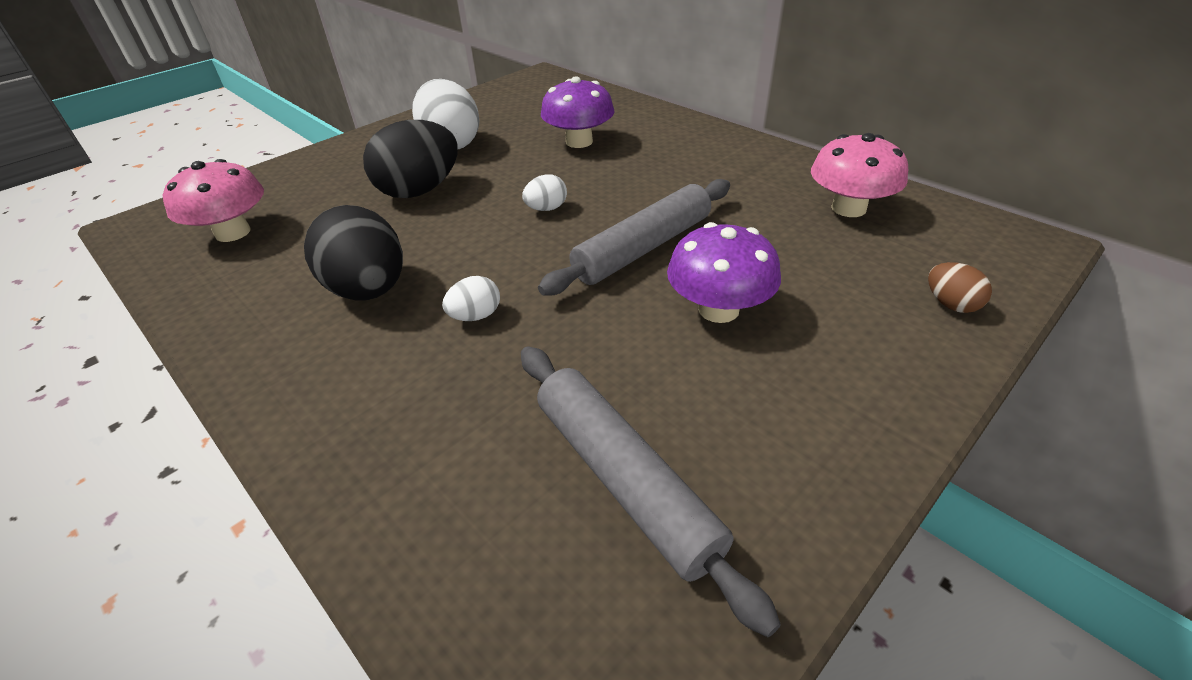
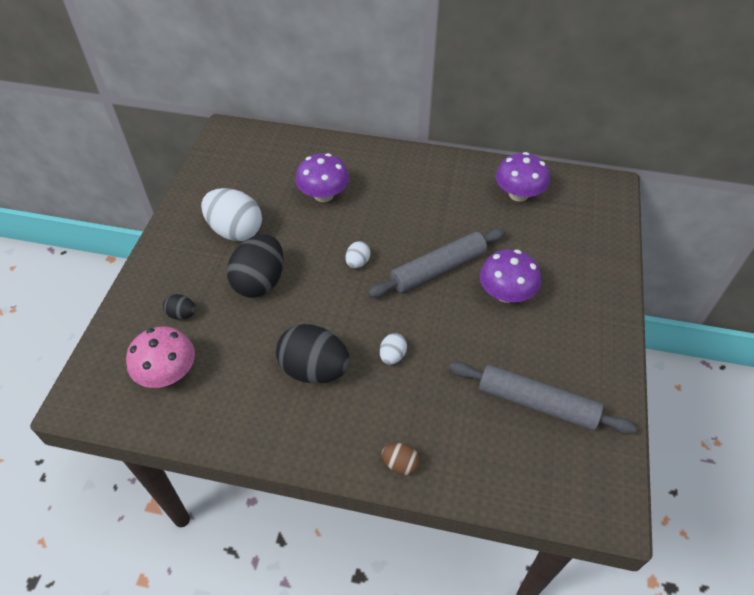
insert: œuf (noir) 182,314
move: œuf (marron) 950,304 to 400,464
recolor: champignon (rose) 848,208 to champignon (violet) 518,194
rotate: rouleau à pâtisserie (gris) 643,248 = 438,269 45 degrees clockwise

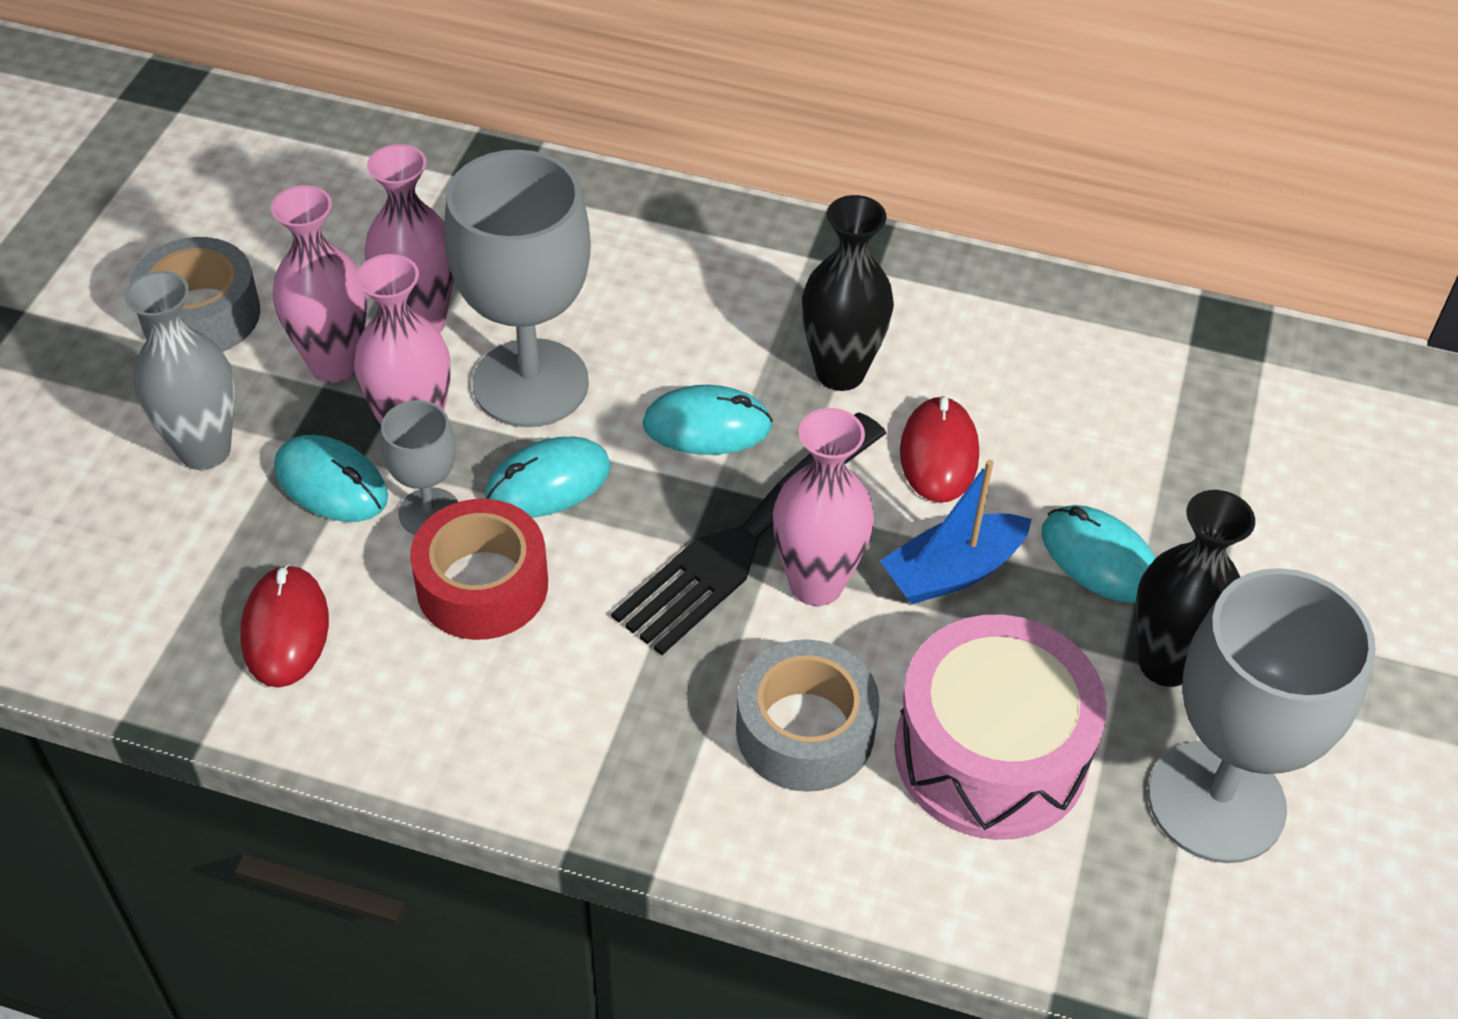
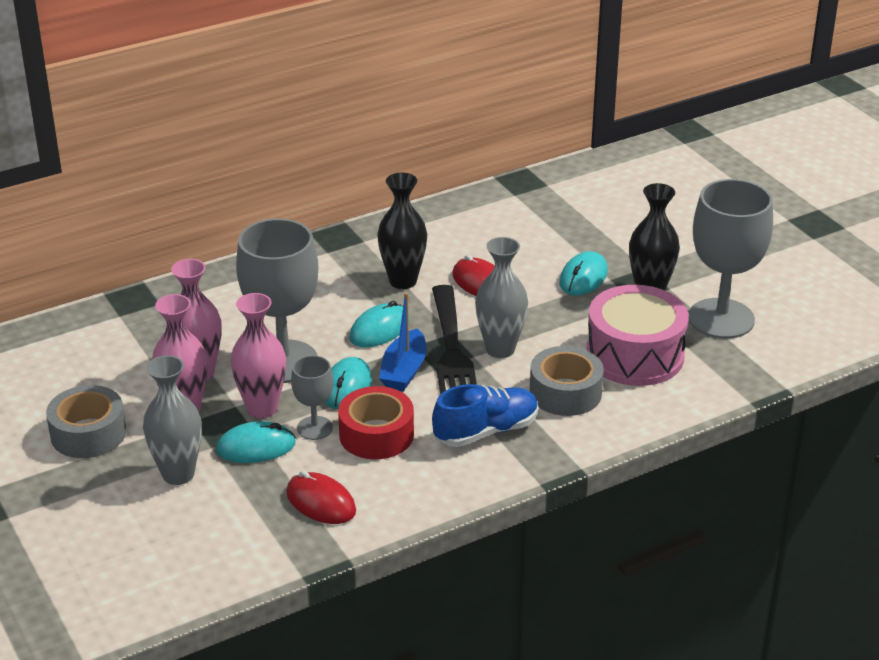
insert: chaussure (bleu) 486,431
move: bateau (bleu) 952,571 to 404,371
recolor: vase (rose) 816,584 to vase (gris) 500,349
rotate: souris (turquoise) 1099,558 = 583,277 60 degrees counterclockwise

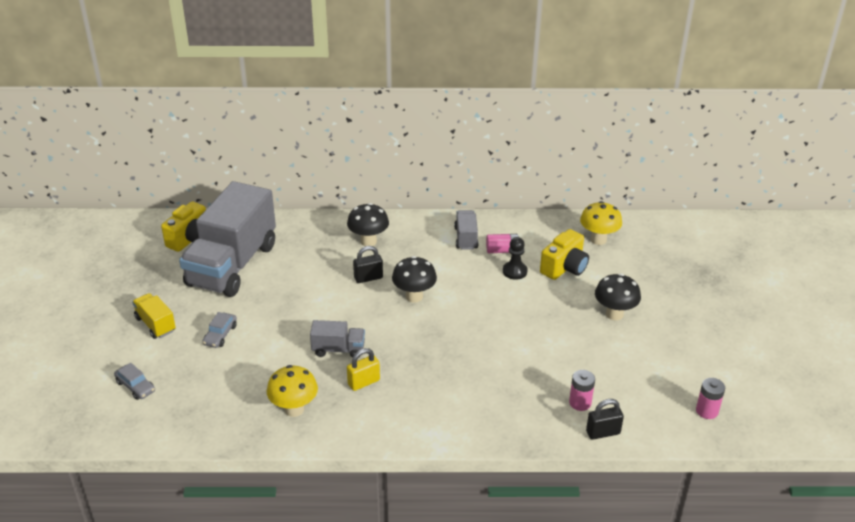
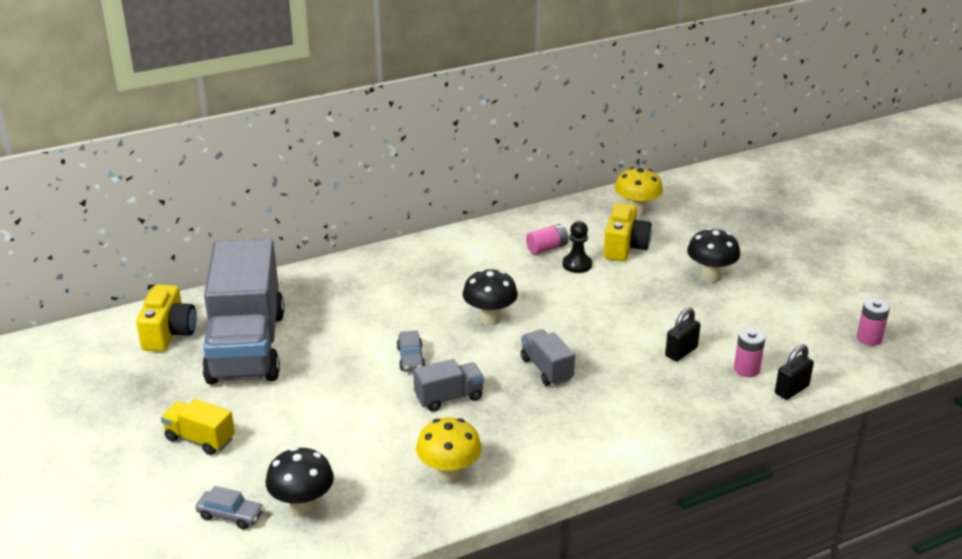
delete: cadenas (jaune) 363,382
move: voiture (gris) 220,335 to 411,358; champignon (noir) 368,241 to 302,507; cadenas (noir) 368,278 to 681,352; camion (gris) 466,238 to 546,369

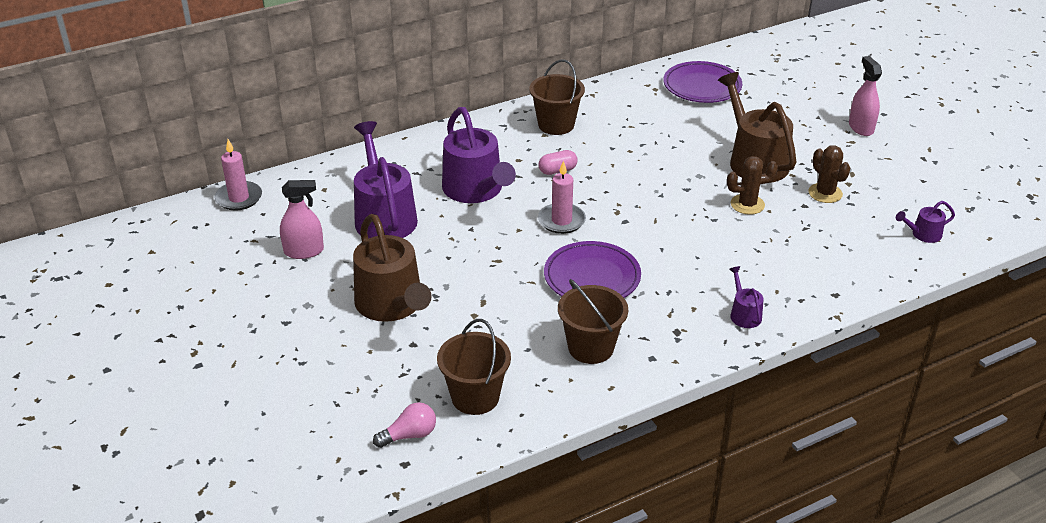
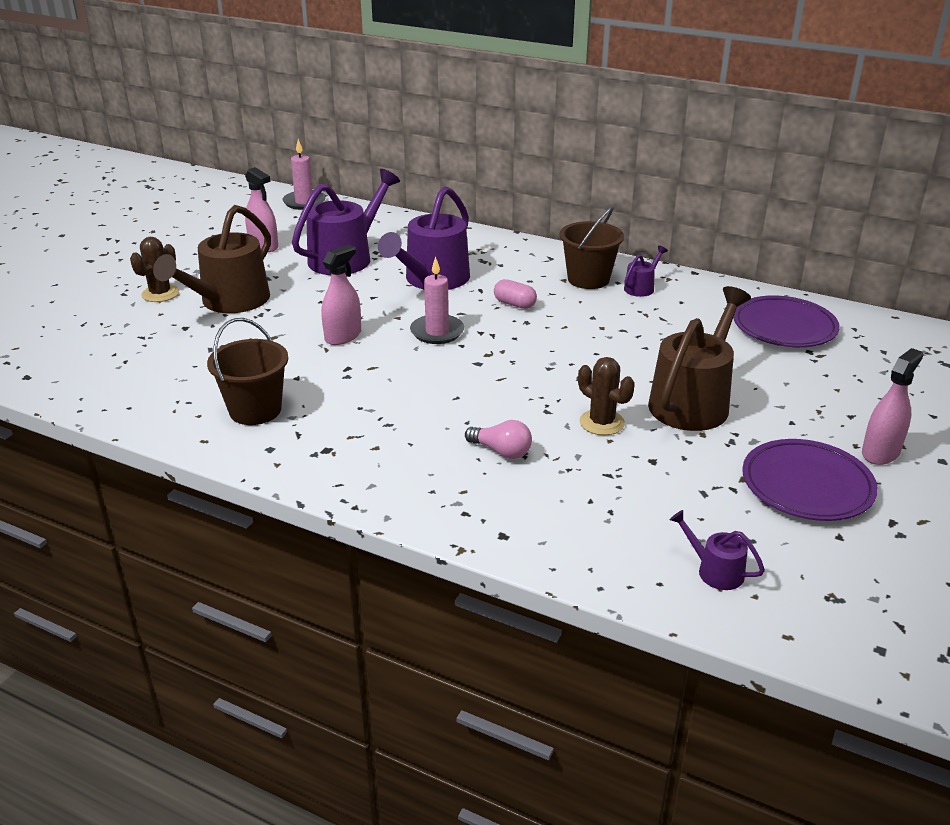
delete: seau (marron) 475,397
insert: vaporisateur (rose) 343,336
move: ampoule (rose) 409,435 to 501,451; assiette (violet) 592,277 to 807,486; arrosoir (violet) 744,314 to 641,287; cactus (marron) 825,193 to 160,294

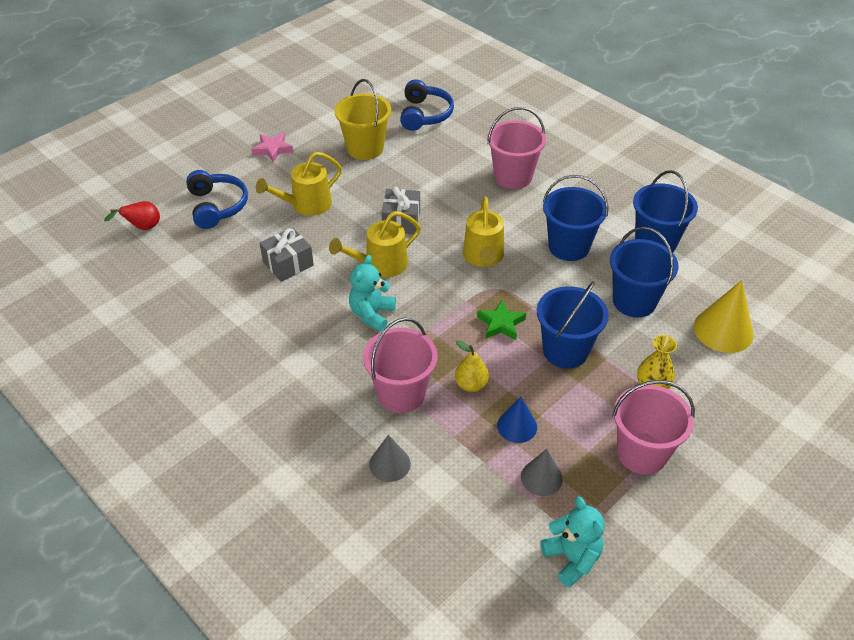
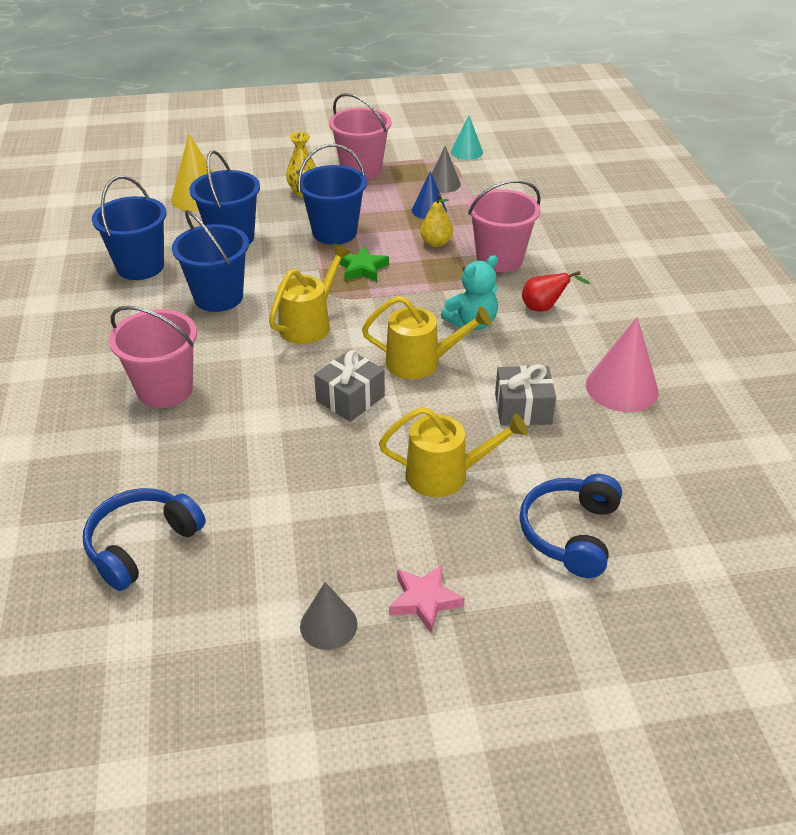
delete: seau (jaune) 365,148
insert: cône (rose) 622,387
move: poire (rouge) 142,228 to 544,308; cône (gris) 389,464 to 328,625
replace: ours en peluche (turquoise) 572,558 to cône (turquoise) 467,152

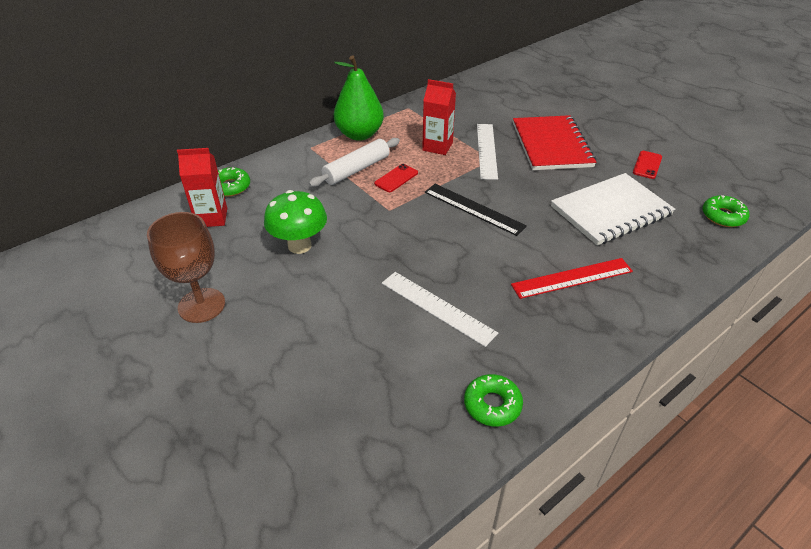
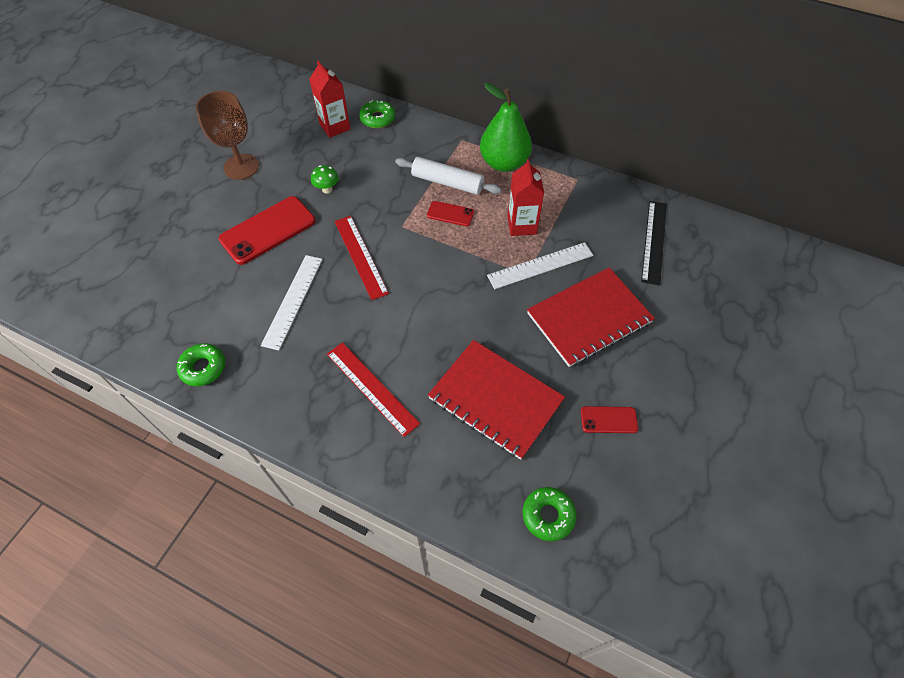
insert: téléphone (rouge) 268,230; règle (rouge) 360,256
move: règle (noir) 474,209 to 654,241
recolor: carnet (blanc) 611,211 to carnet (rouge) 495,399
resize: champignon (vert) 299,245 = 327,189 x0.53

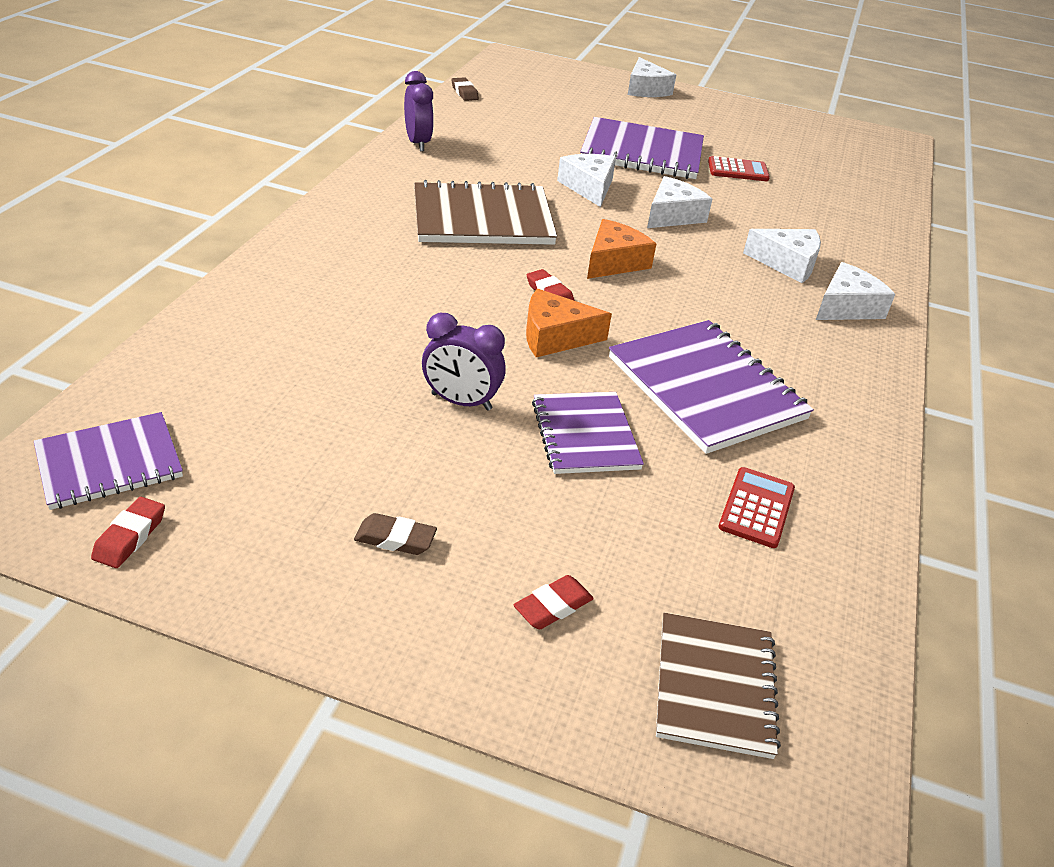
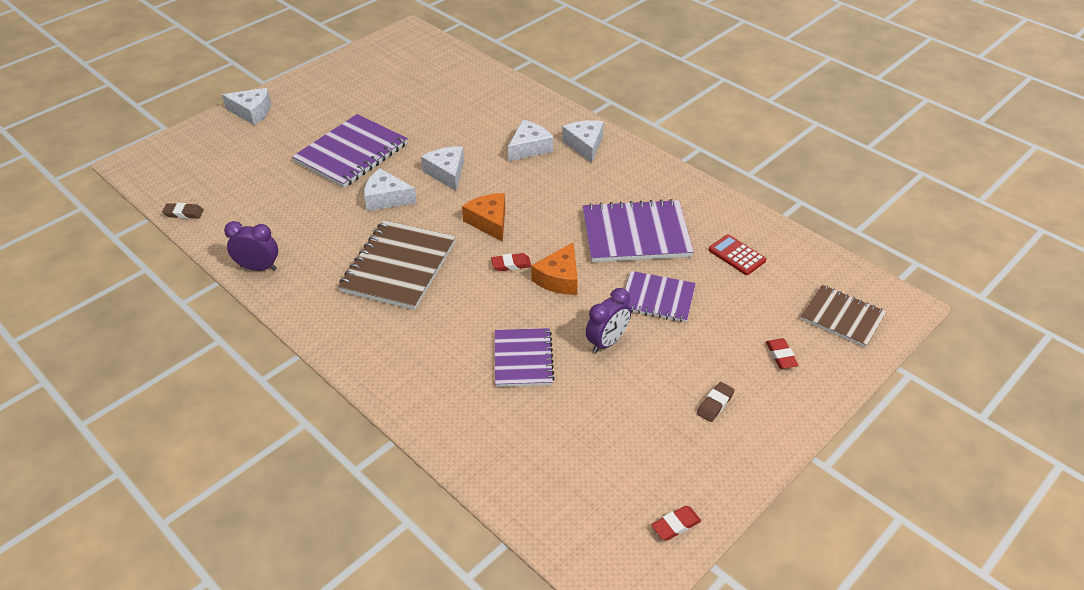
delete: calculatrice (rouge) 738,170
move: carnet (violet) 109,463 to 523,359
rotate: gomme (rouge) 130,536 = 676,525 75 degrees counterclockwise

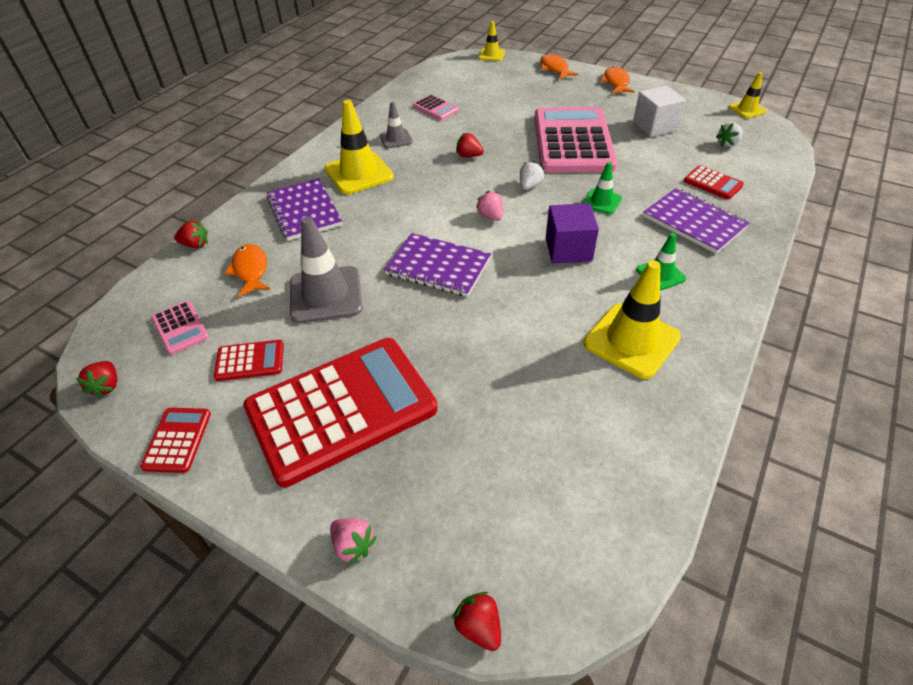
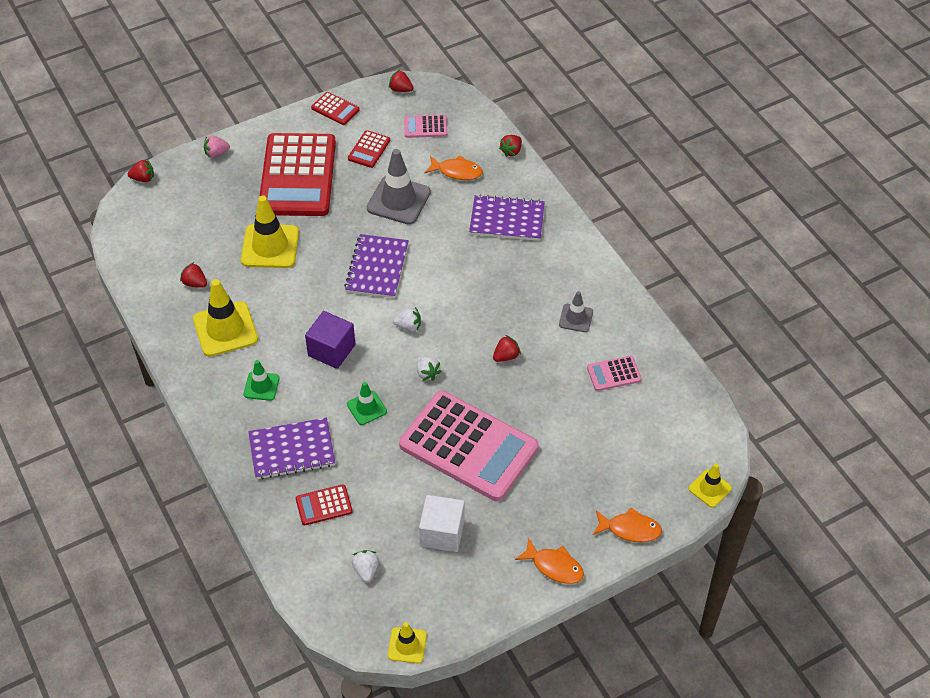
insert: fraise (rouge) 195,283
move: cône de chantier (jaune) 359,173 to 270,246
recolor: fraise (rose) 491,216 to fraise (blanc) 408,326
rotate: carnet (violet) 438,267 = 377,268 45 degrees counterclockwise

